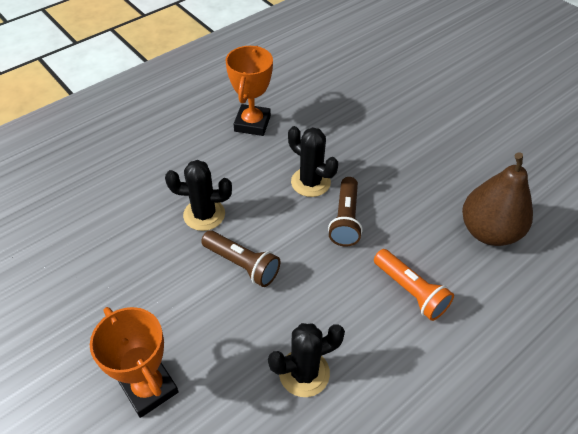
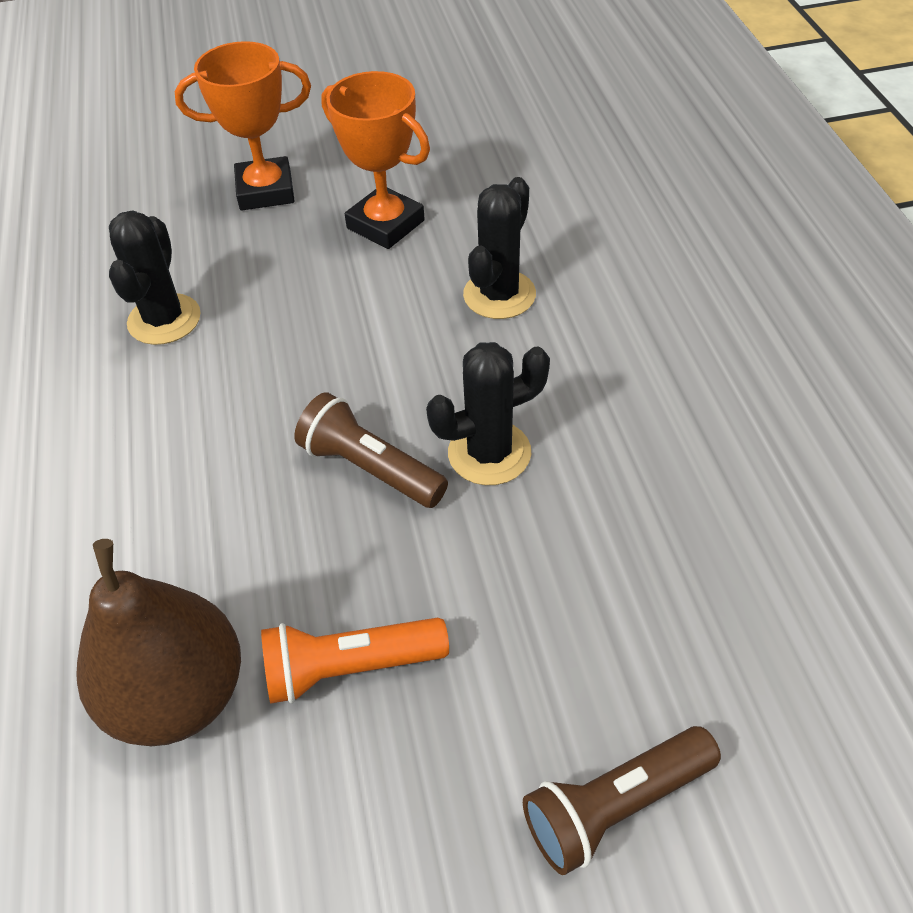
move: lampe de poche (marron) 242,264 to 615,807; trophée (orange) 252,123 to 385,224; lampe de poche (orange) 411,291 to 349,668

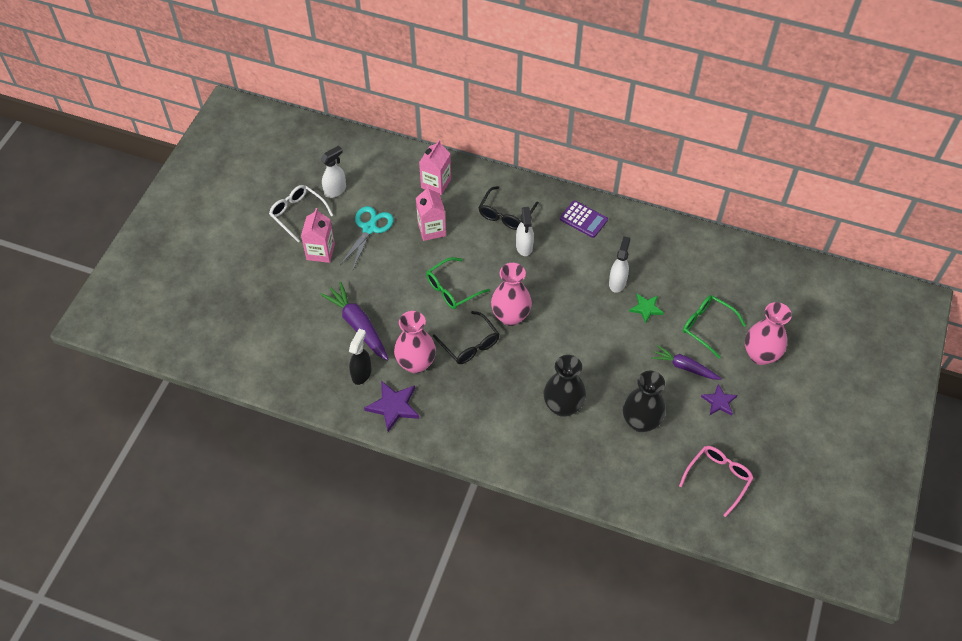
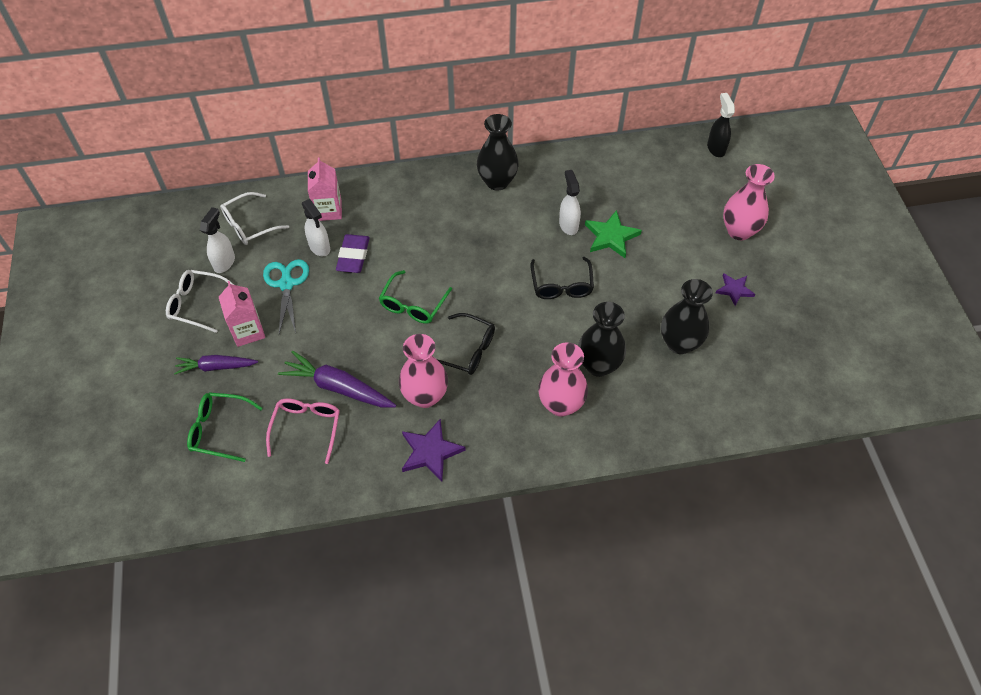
insert: lunettes (blanc) 250,225
move: vaporisateur (noir) 361,373 to 716,148; lunettes (noir) 506,214 to 561,285; vase (rose) 510,316 to 561,404; vaporisateur (blanc) 524,247 to 320,247; carotte (violet) 684,367 to 216,367; lunettes (rose) 718,479 to 306,429; lunettes (vert) 707,327 to 220,430
replace: brique de lait (rose) 431,229 to gomme (violet) 353,256; calculatrice (violet) 583,219 to vase (noir) 497,182
resize: étoile (vert) 646,308 = 611,236 x1.55

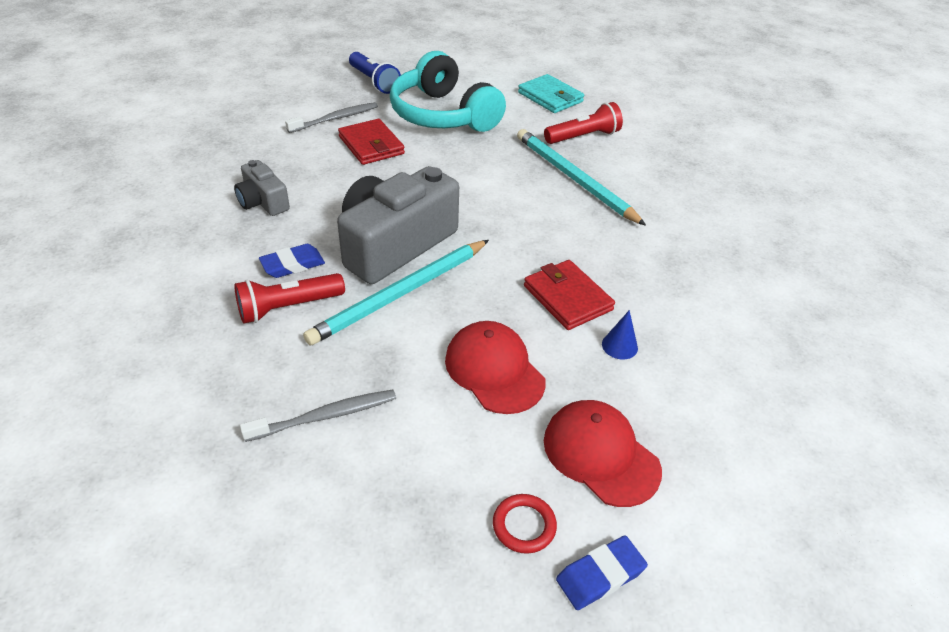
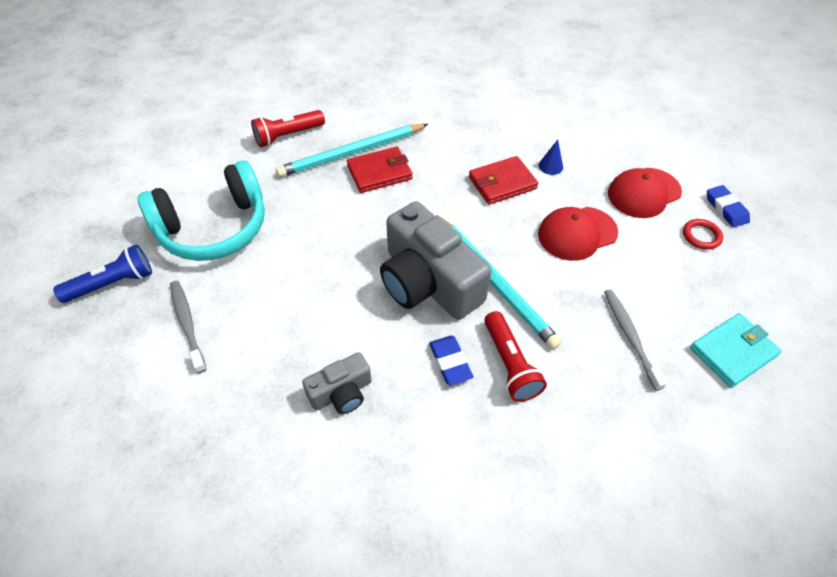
move: portefeuille (rouge) 371,145 to 379,172; portefeuille (turquoise) 550,97 to 732,352
rotate: lampe de poche (rouge) 583,137 = 288,136 105 degrees counterclockwise

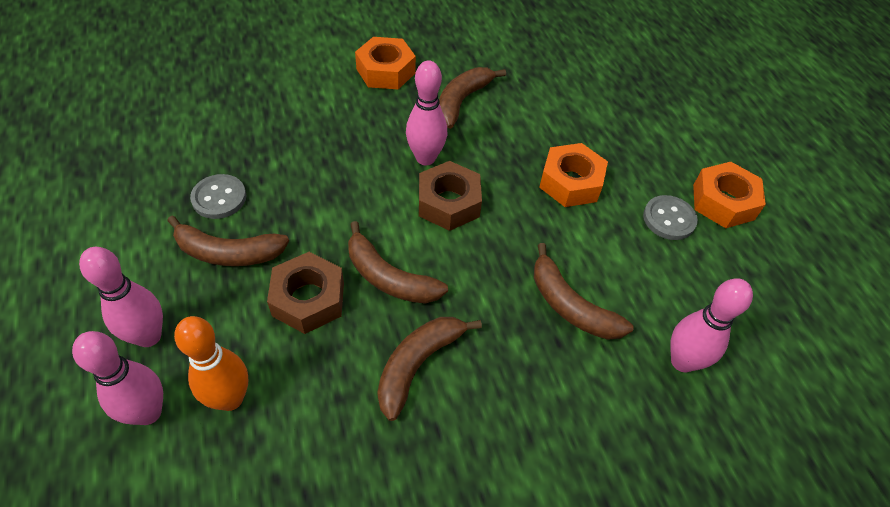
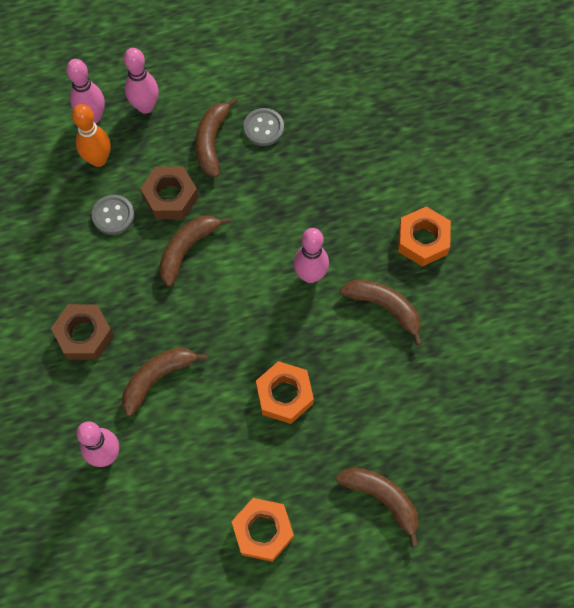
move: banane (marron) 418,364 to 382,498; écrou (marron) 448,203 to 84,335; bouton (gris) 669,219 to 113,215

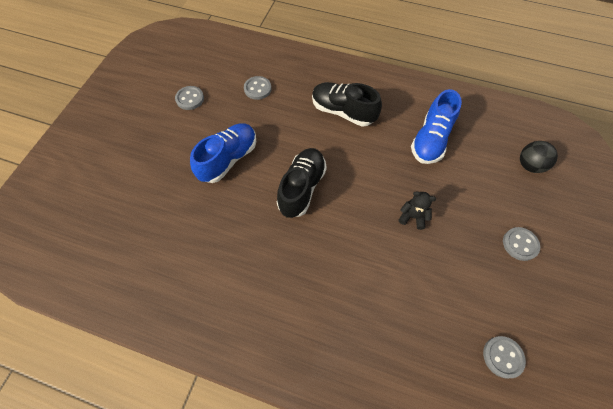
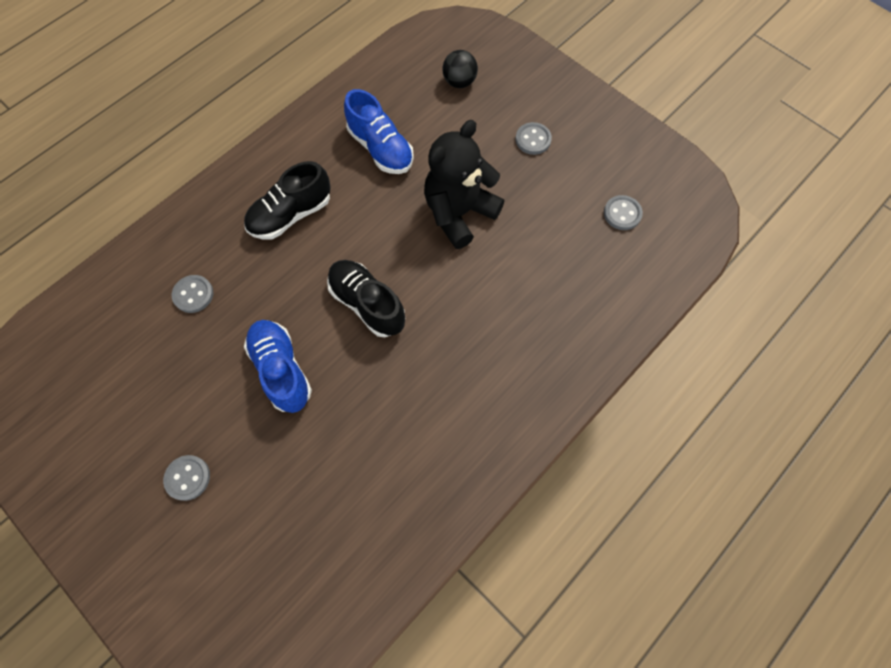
move: bouton (gris) 190,99 to 188,478
resize: ours en peluche (noir) 412,216 = 459,213 x2.33

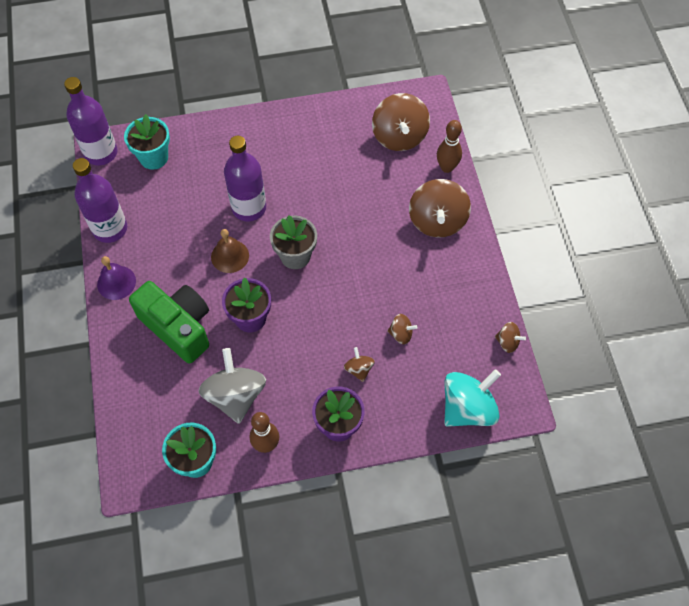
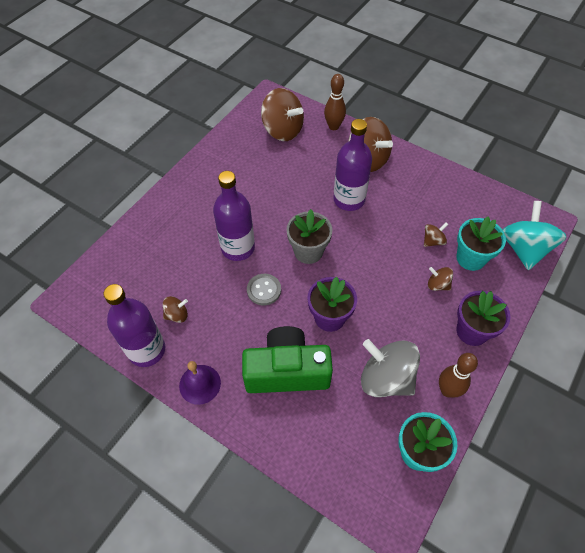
move: bouteille (violet) 101,153 to 349,200; pot de fleurs (turquoise) 154,157 to 471,258; toupie (marron) 507,342 to 177,315
replace: cloche (marron) 230,256 to bouton (gris) 264,290

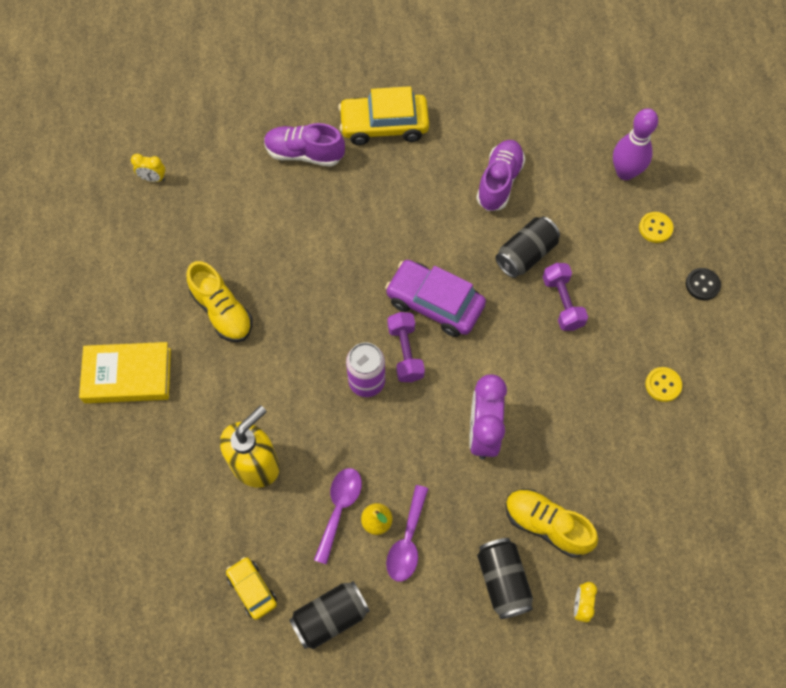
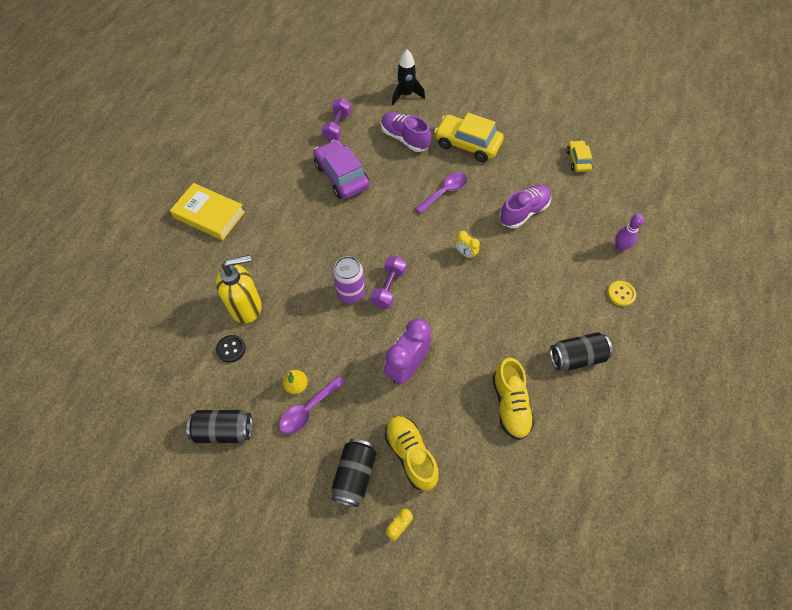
delete: bouton (jaune) 663,385
insert: fusée (noir) 406,95
move: réveil (jaune) 153,178 to 465,253; chaussure (jaune) 222,311 to 510,404; voiture (jaune) 252,589 to 578,160; cuillère (violet) 339,508 to 445,192; voiture (violet) 435,303 to 342,176; canette (noir) 526,254 to 576,357; haltère (violet) 562,303 to 337,127; bouton (noir) 702,285 to 231,349
resize: quille (violet) 625,172 = 620,247 x0.65

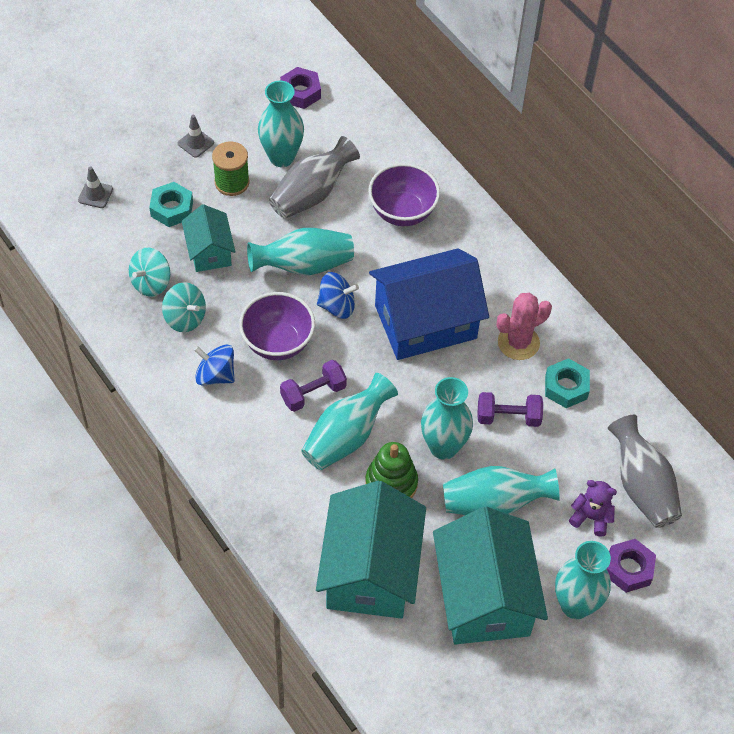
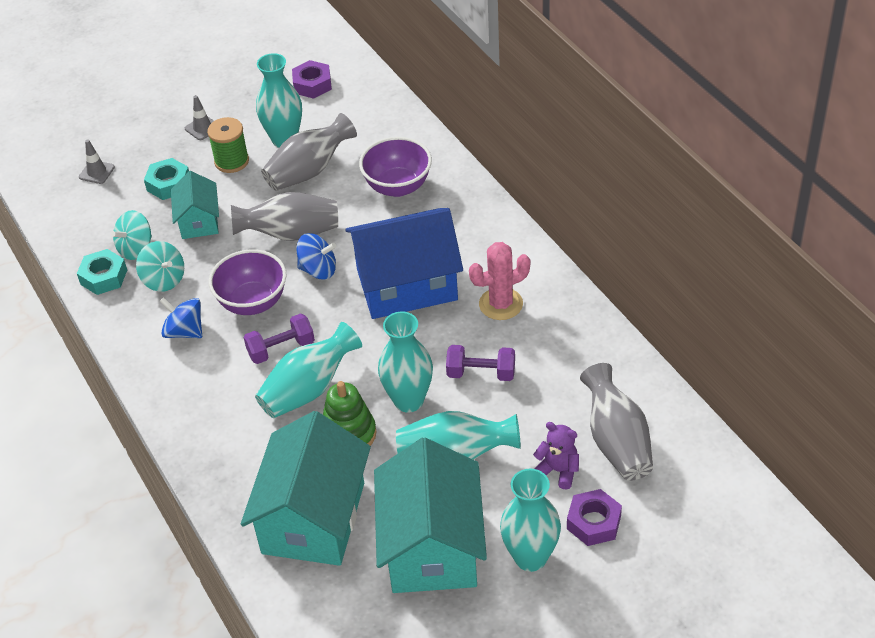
move: écrou (turquoise) 566,387 to 104,277
recolor: vase (turquoise) 304,265 to vase (gris) 291,233

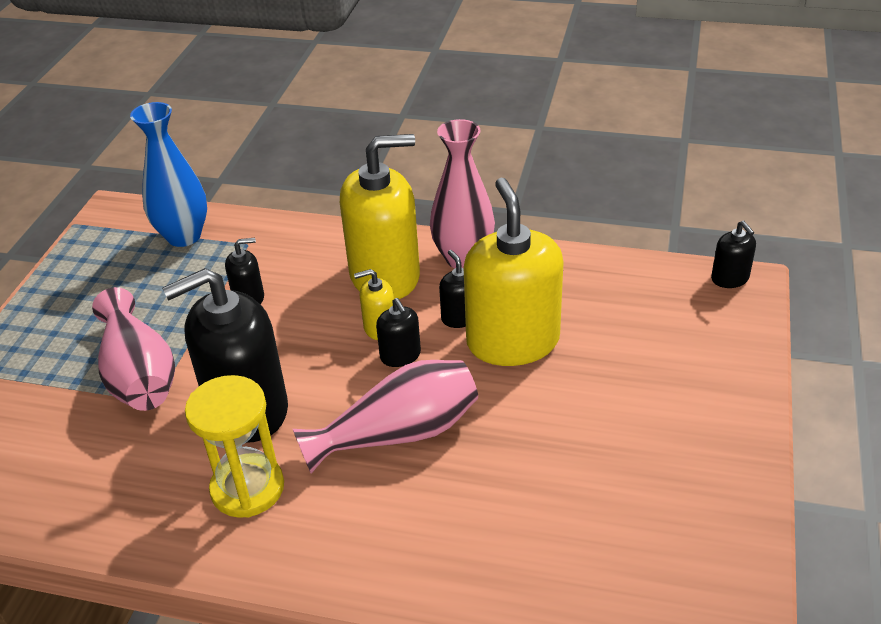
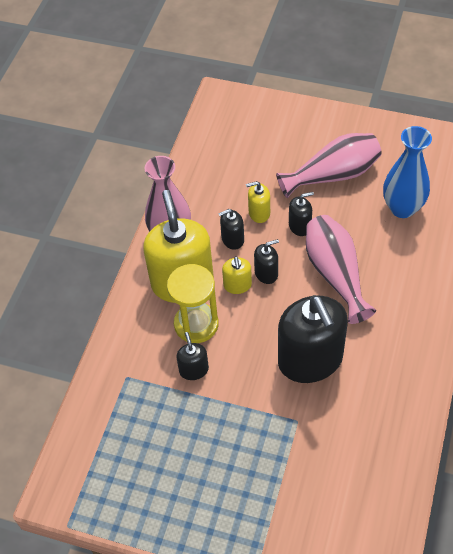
move: vase (rose) 139,374 to 333,175; vase (bleu) 184,236 to 402,208; sablier (jaune) 247,488 to 196,324; distributeur de savon (noir) 730,278 to 300,226
resize: distributeur de savon (jaune) 513,341 = 259,213 x0.45

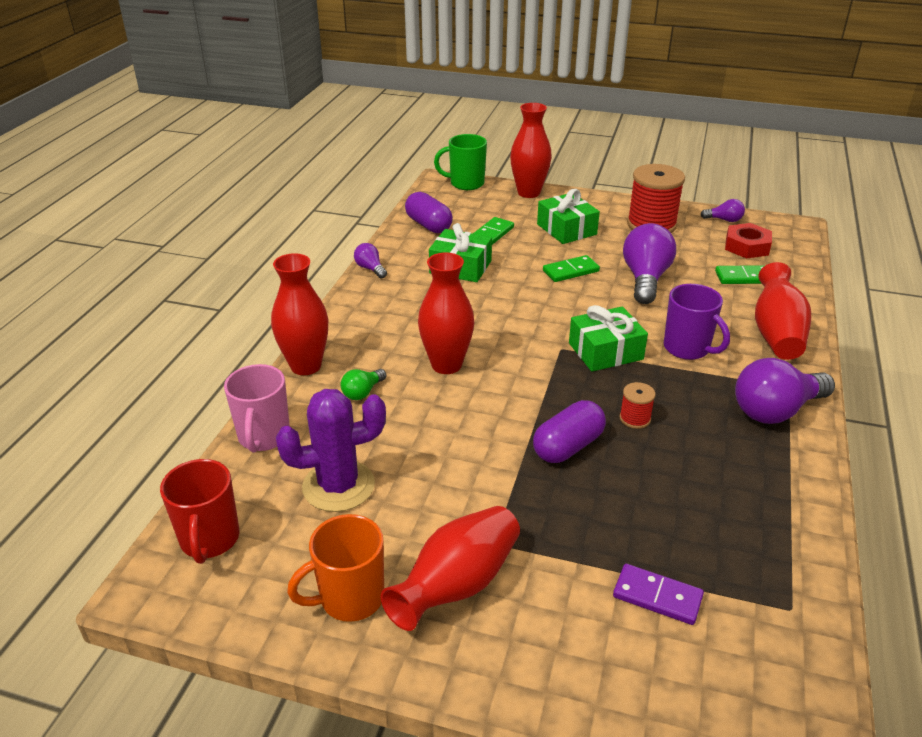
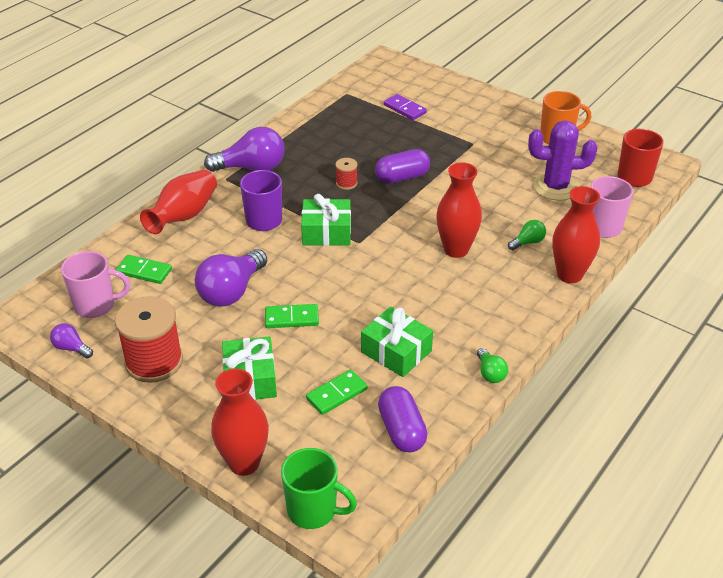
delete: vase (rouge) 457,585
replace: écrou (rouge) 746,246 to tasse (rose) 96,305
recolor: ampoule (violet) 370,269 to ampoule (vert) 490,373

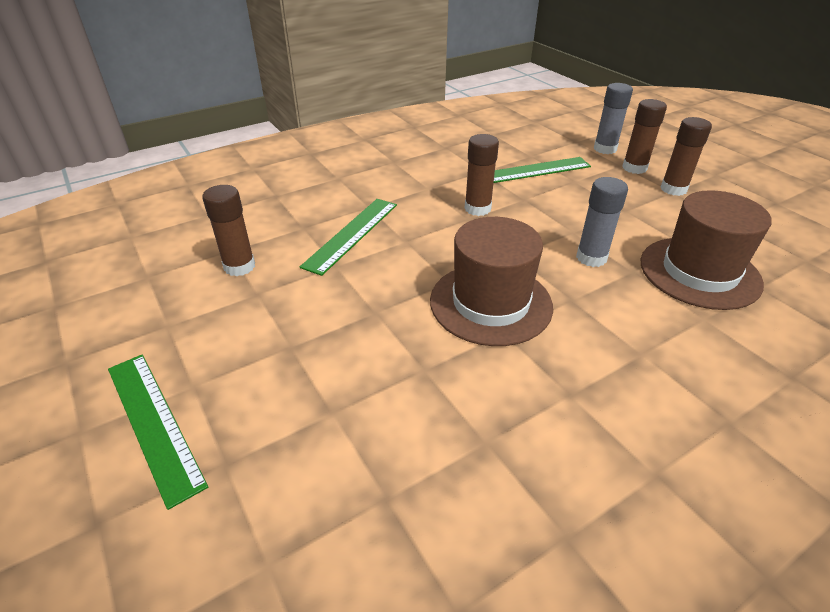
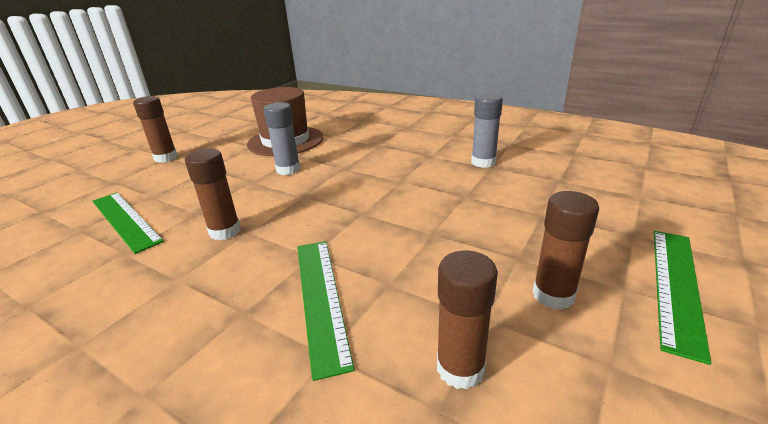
delete: chapeau (marron) 490,303
move: bâton de colle (gris) 605,149 to 483,162; bâton de colle (marron) 634,168 to 553,295
rotate: règle (vert) 351,234 = 320,298 75 degrees clockwise

